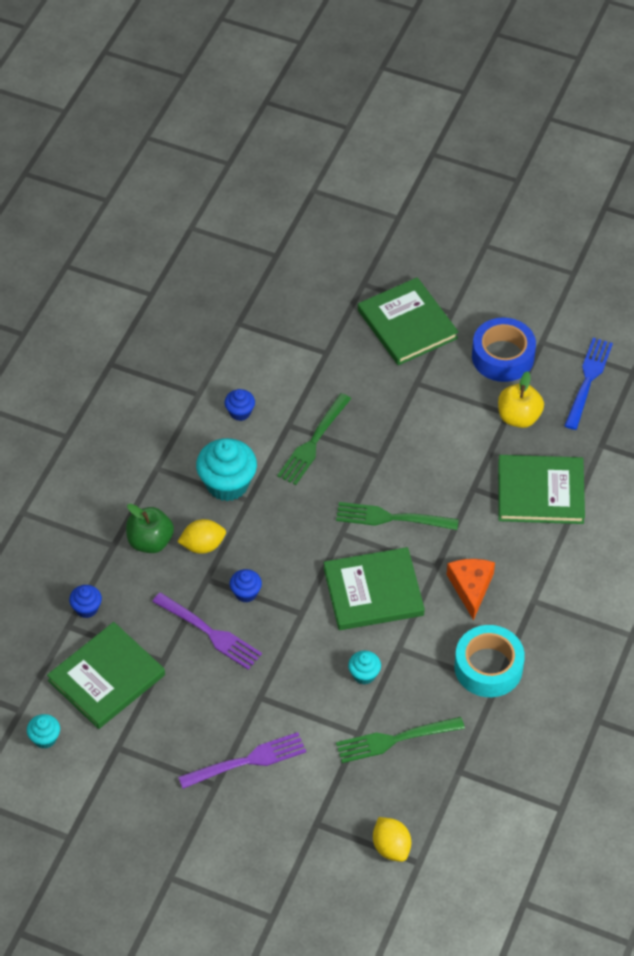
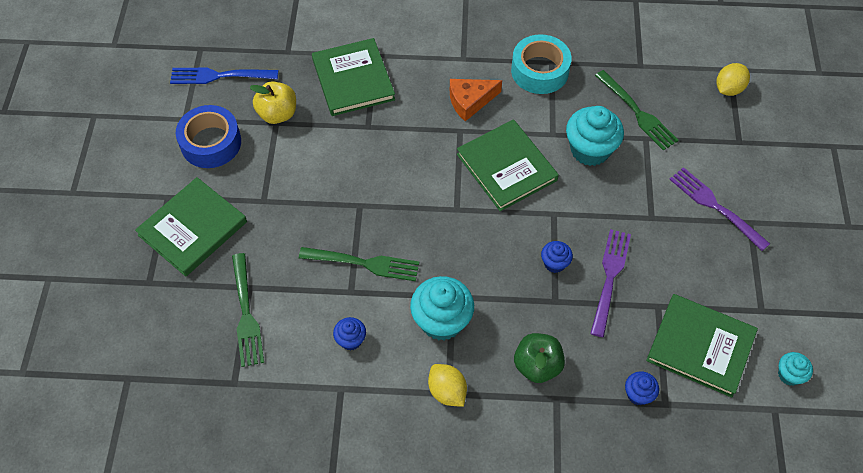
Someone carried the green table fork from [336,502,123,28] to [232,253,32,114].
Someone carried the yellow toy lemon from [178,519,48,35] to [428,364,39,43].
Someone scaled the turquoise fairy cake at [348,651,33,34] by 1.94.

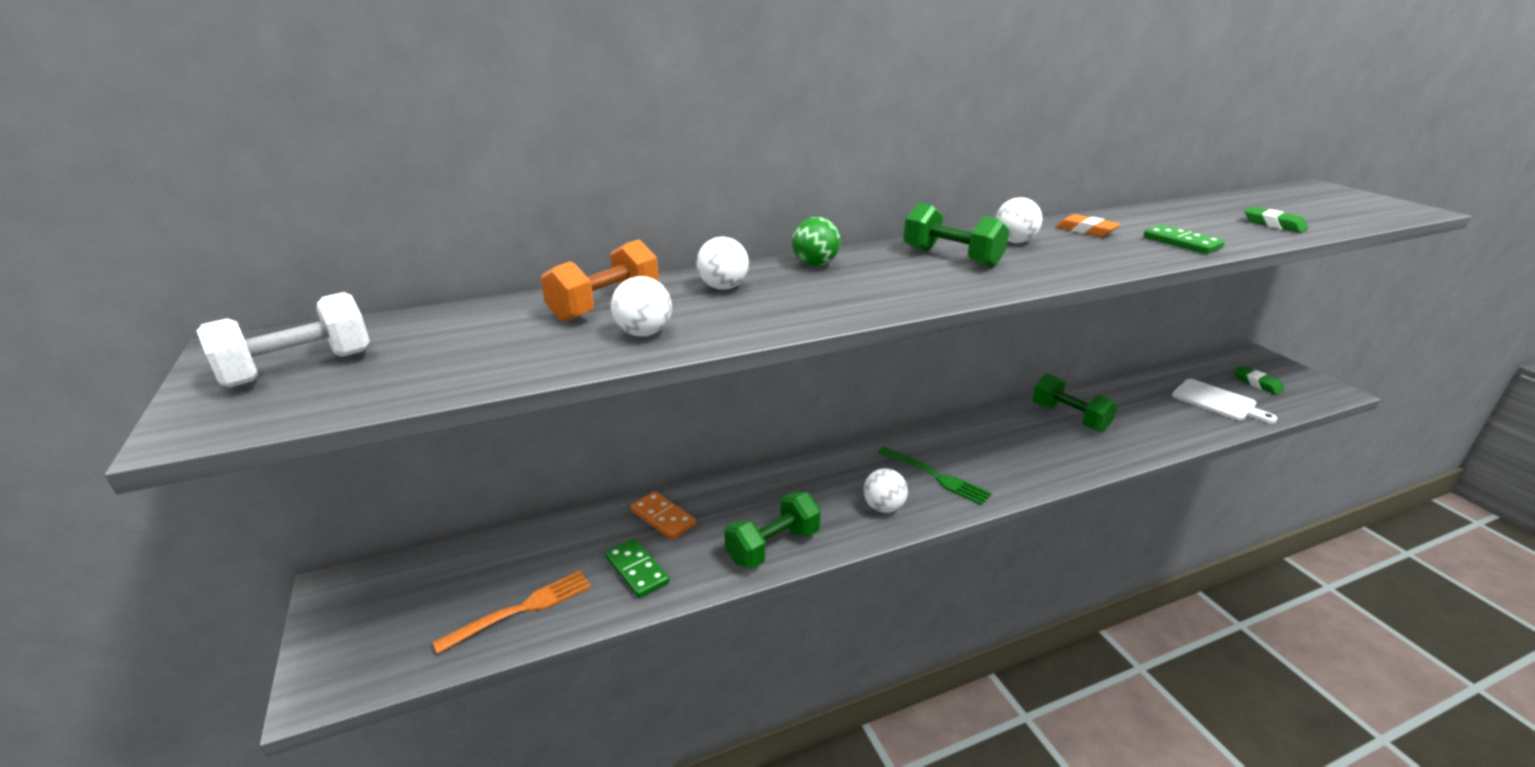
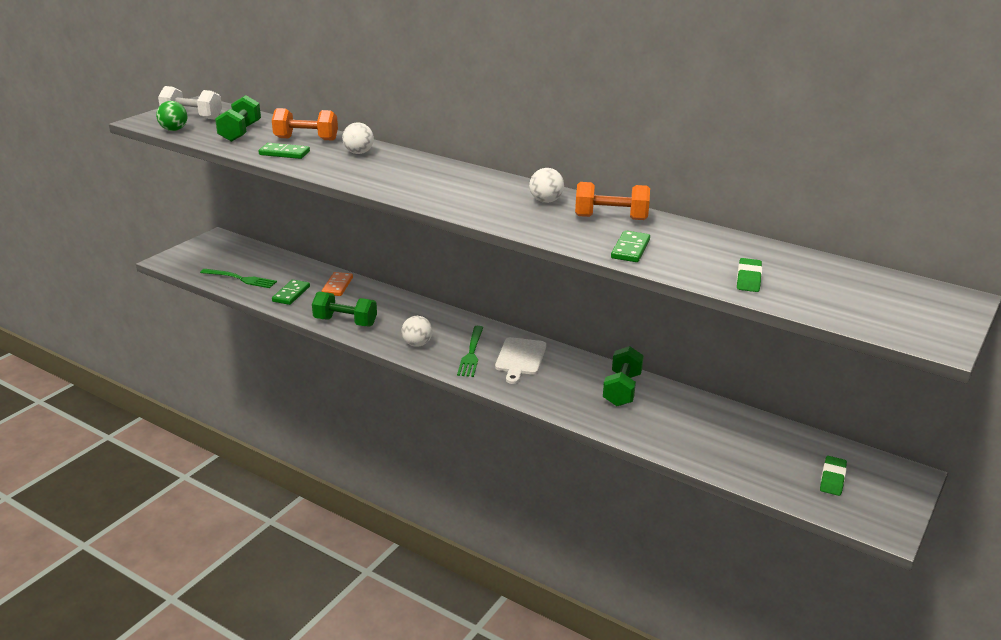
Someone carried the green hand weight from [903,203,106,65] to [215,95,46,47].
Someone swapped the orange-coloured pencil eraser at [1056,214,64,23] for the orange-coloured hand weight at [575,182,75,38].
Someone carried the green ball from [792,217,48,49] to [156,101,31,30].
Someone swapped the pure white ball at [611,276,61,60] for the green domino tile at [259,143,51,16].
Someone carried the pure white cutting board from [1172,379,105,44] to [495,337,51,47].
Someone repainted the orange-coloured table fork at [432,571,159,83], which became the green table fork at [200,269,77,19].

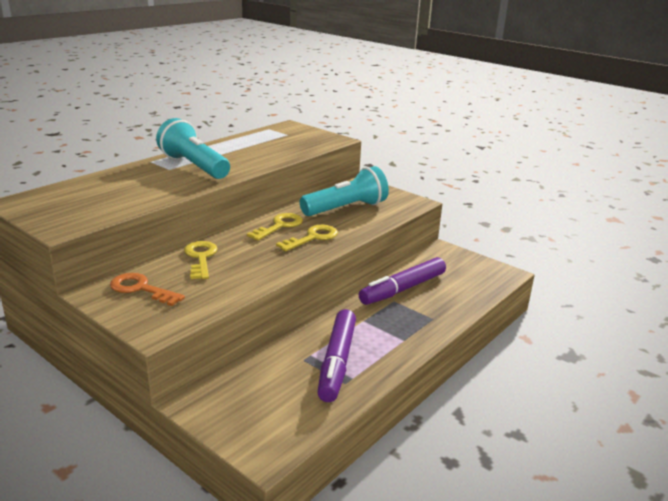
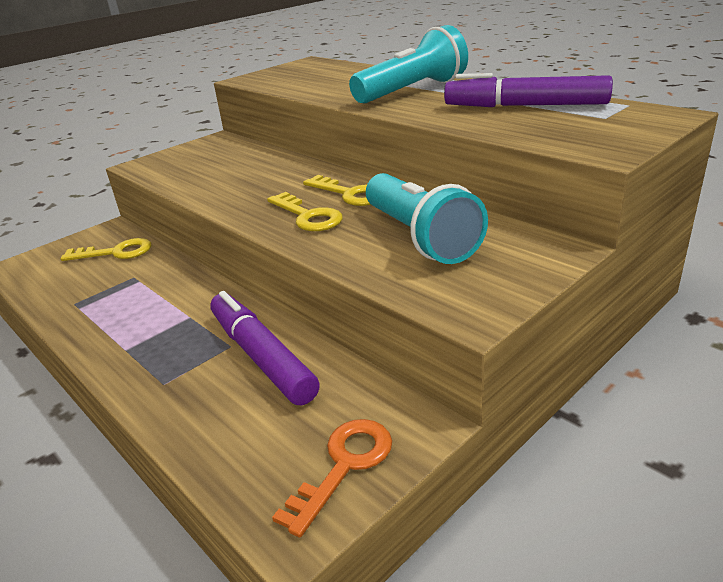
Someone carried the yellow key from [184,241,34,38] to [61,238,90,23].
Someone carried the orange-coloured key from [110,273,75,33] to [272,419,120,118].
Someone carried the violet marker pen from [317,309,39,93] to [444,73,169,34].

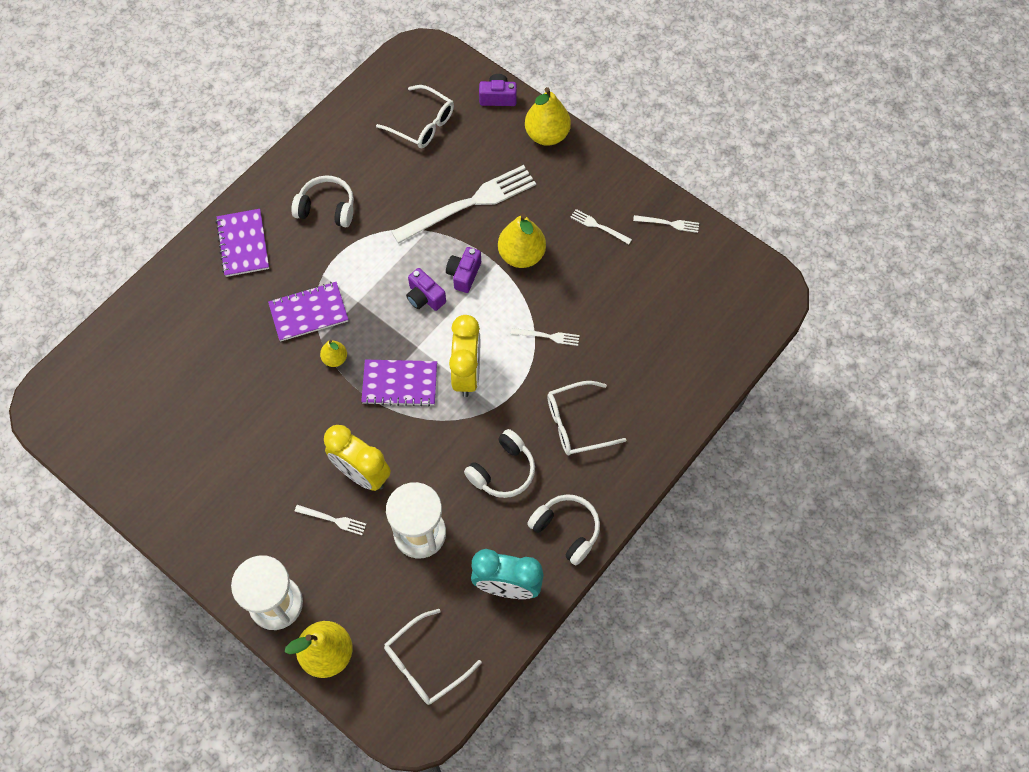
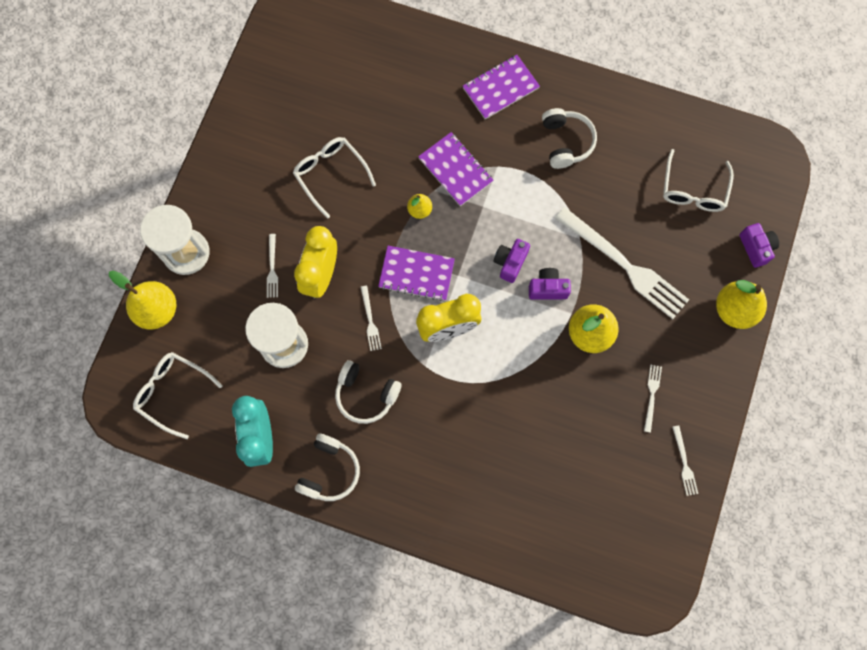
Someone carried the pure white table fork from [511,328,69,18] to [361,286,21,65].
Someone rotated the violet notepad at [361,359,76,47] by 60 degrees counterclockwise.
Someone carried the pure white glasses from [547,381,79,74] to [293,137,83,82].

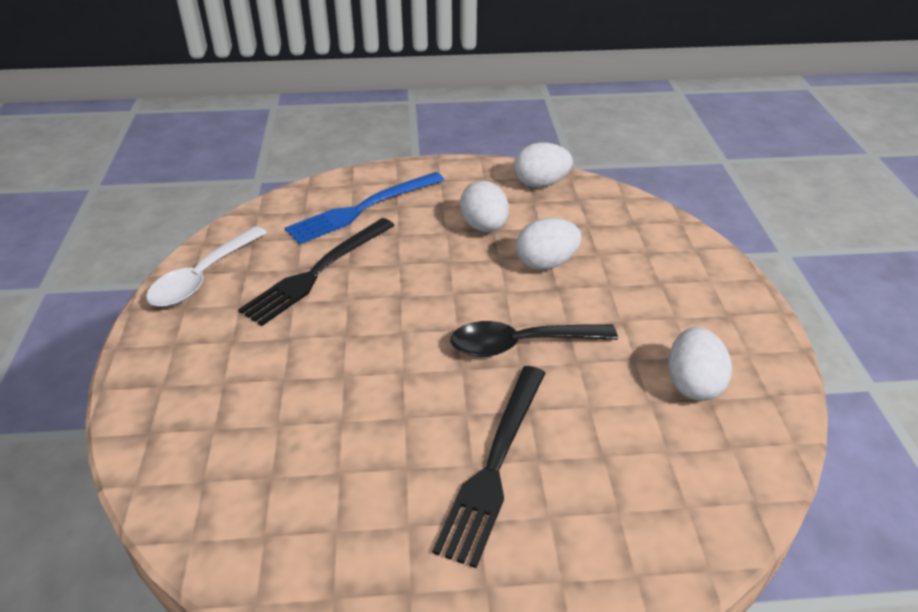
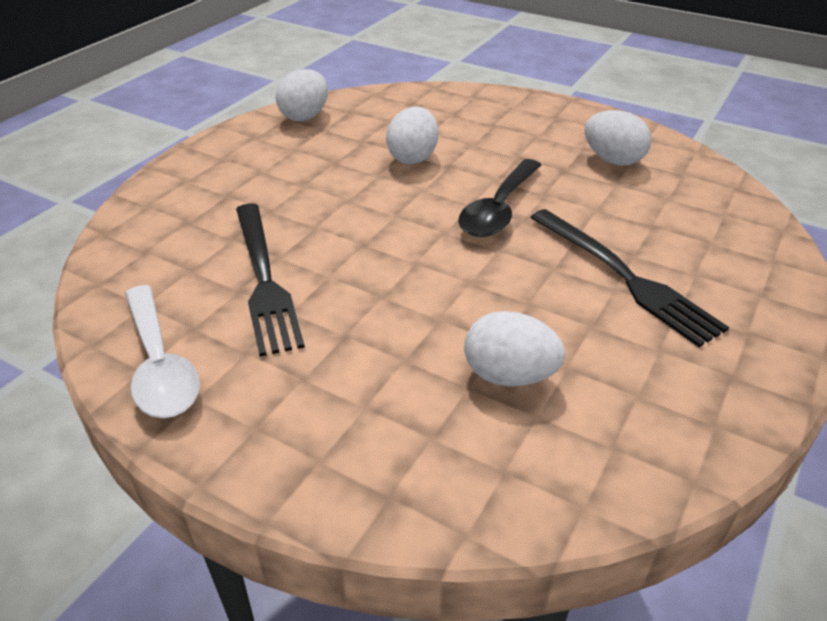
Someone took away the cobalt table fork at [285,172,159,73].
Someone carried the pure white toy egg from [460,181,49,51] to [464,311,101,75].

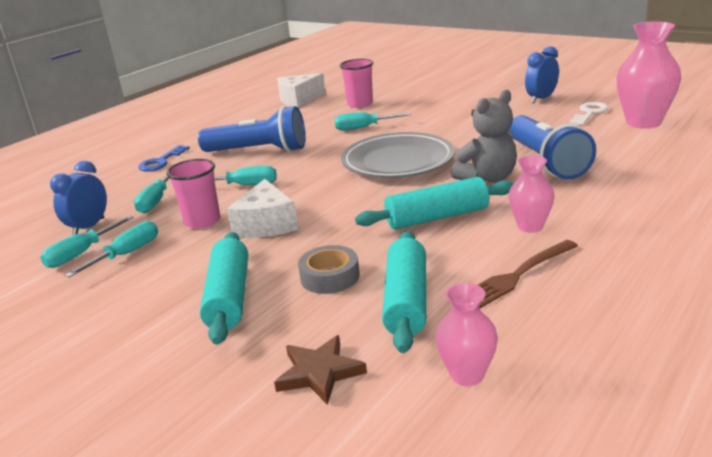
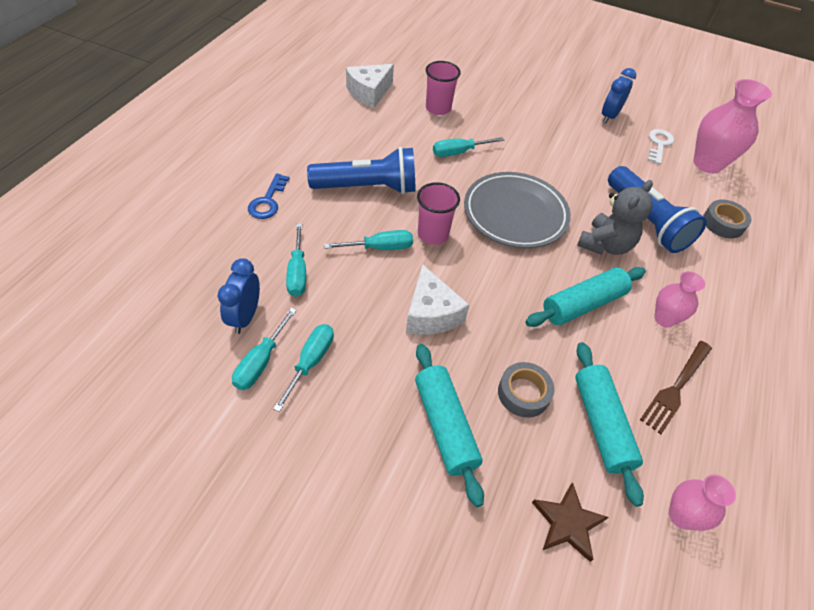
Someone carried the pink tumbler from [167,159,53,70] to [417,182,43,63].
Someone put down the gray tape at [703,200,48,38].

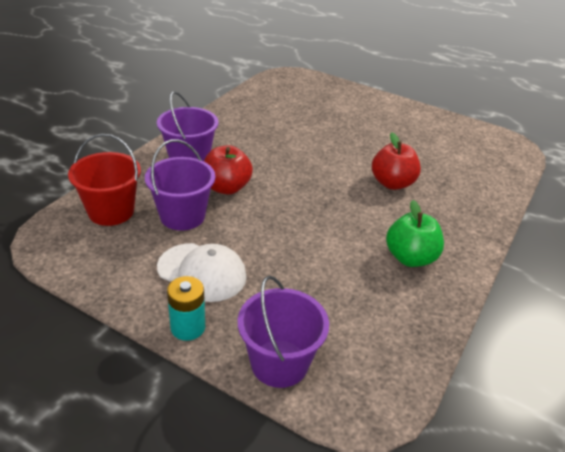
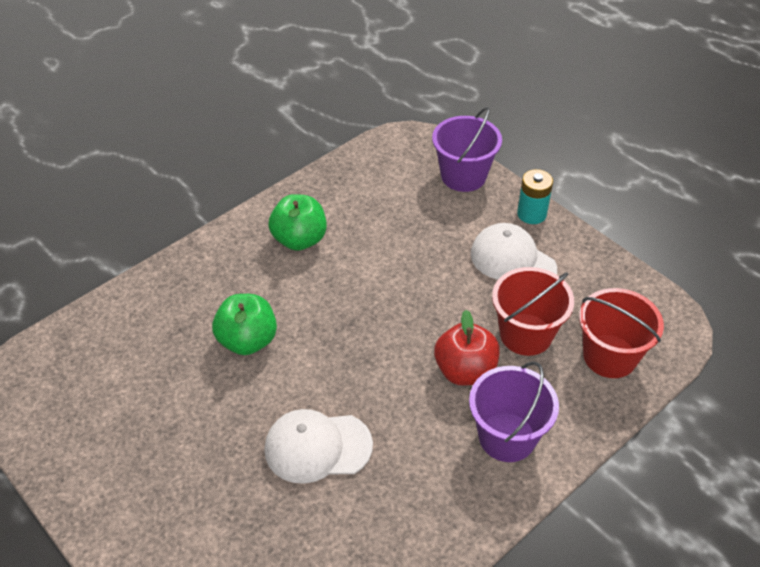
Someone repainted the red apple fruit at [372,132,49,58], which became the green apple fruit at [212,294,65,61].
Someone repainted the violet sand bucket at [145,139,70,92], which became the red sand bucket at [492,267,82,89].
Someone put down the pure white peaked cap at [264,409,109,75].

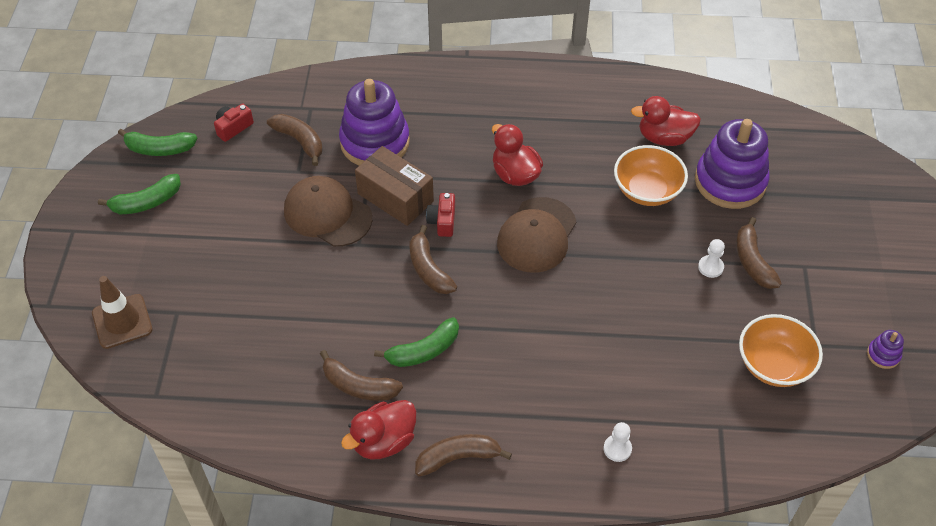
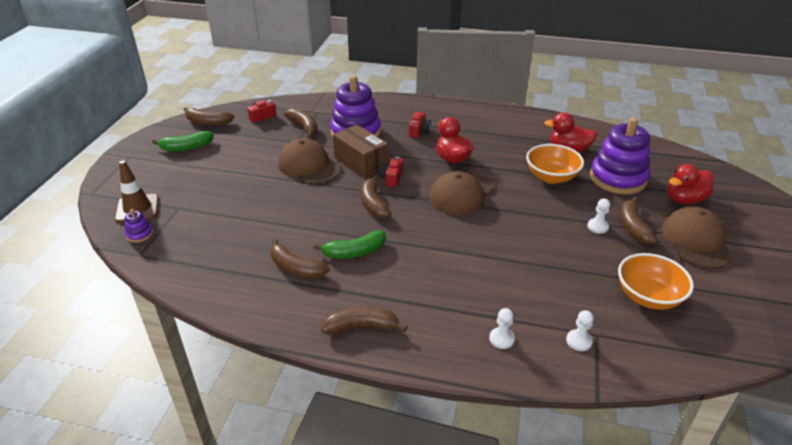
Someone repainted the green banana fruit at [118,129,79,27], which became the dark brown banana fruit at [183,107,51,18].
Someone carried the violet stacking toy from [867,330,37,39] to [125,209,28,34].
Someone carried the red rubber duck from [341,400,75,60] to [667,164,46,40].
Someone put down the red photo camera at [409,112,22,26].
Someone put down the dark brown peaked cap at [661,207,72,62].
Someone put down the pure white game pawn at [566,310,28,41].

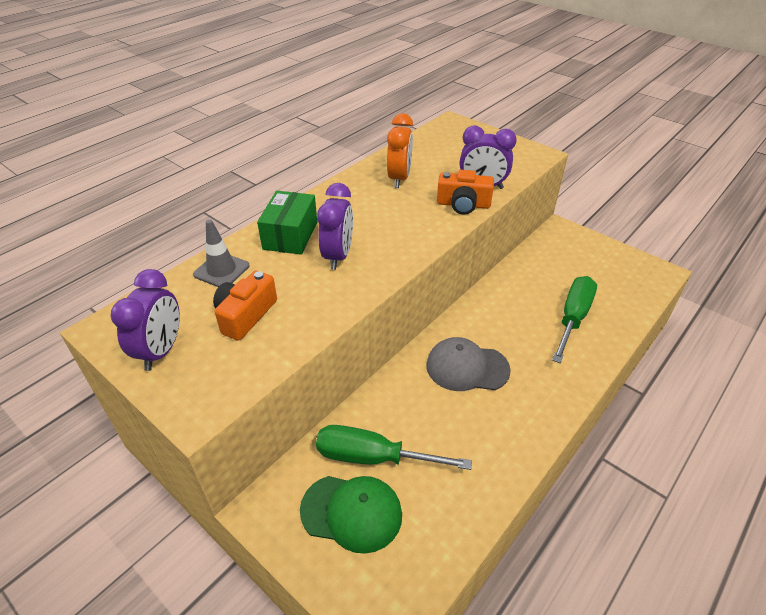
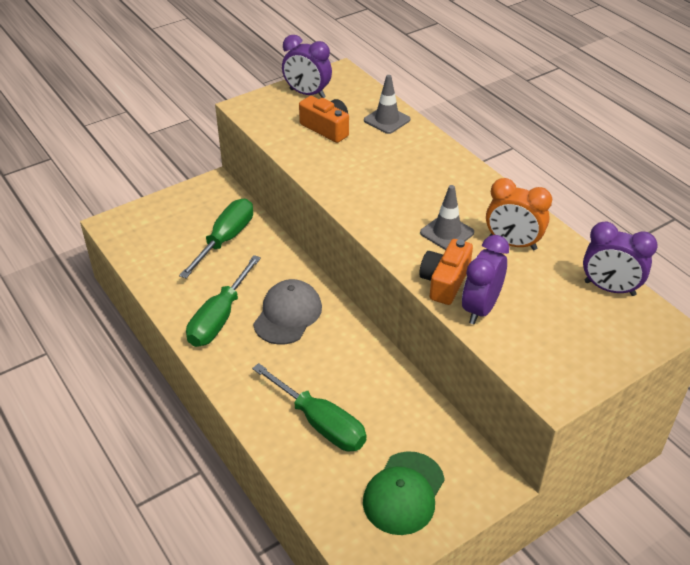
Someone carried the violet alarm clock from [317,183,36,87] to [583,221,75,75].
Someone took away the green package at [257,191,60,64].
Someone carried the green peaked cap from [300,476,102,78] to [363,451,82,84].
Someone put down the gray traffic cone at [420,185,54,65].
Someone put down the green screwdriver at [186,255,75,92].

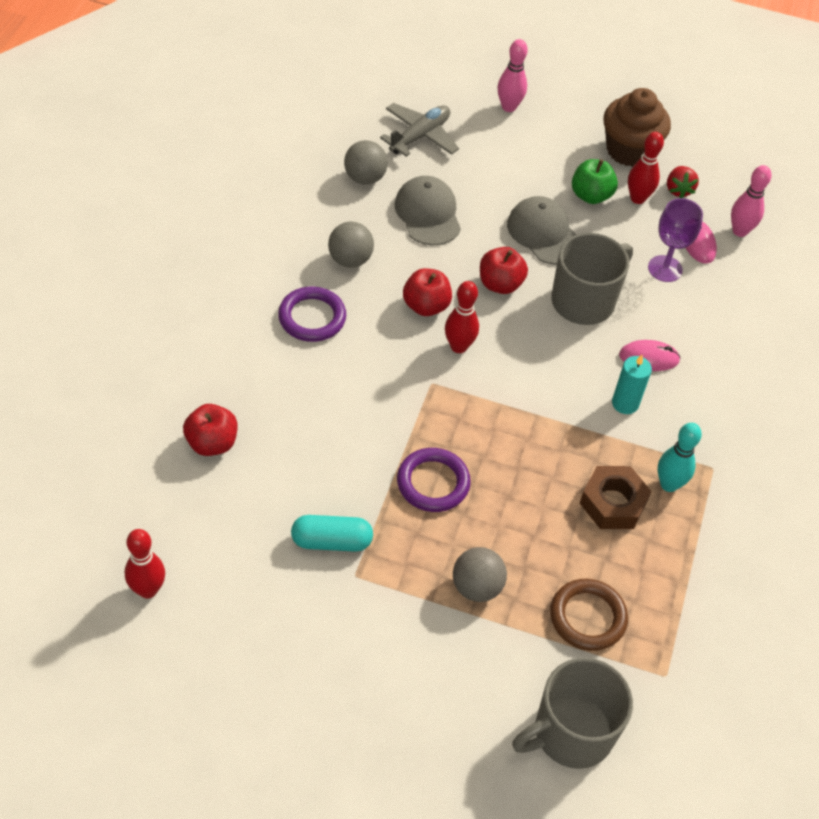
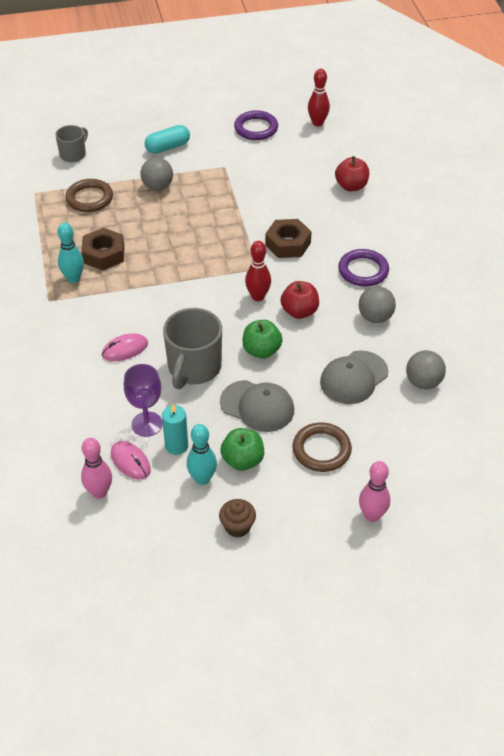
Someone scaled the dark brown fairy cake at [604,88,67,79] by 0.53.
Someone took away the gray aeroplane at [380,103,79,54].
Someone repainted the red tenpin at [628,132,36,72], which became the turquoise tenpin at [187,424,30,61].
Someone took away the red berry at [667,166,32,32].
Someone rotated the gray peaked cap at [394,176,67,69] by 90 degrees clockwise.
Someone repainted the red apple fruit at [480,247,48,47], which became the green apple fruit at [243,320,40,39].
Someone carried the turquoise pillar candle from [612,355,40,59] to [162,404,26,51].
Someone carried the violet ring from [397,448,74,64] to [234,110,44,30].
Someone carried the turquoise capsule from [291,515,82,37] to [145,125,45,29].
Someone scaled the gray mug at [512,657,121,112] by 0.59.
Someone put down the dark brown hexagon nut at [265,219,47,39].
Someone put down the dark brown ring at [293,423,59,49].

